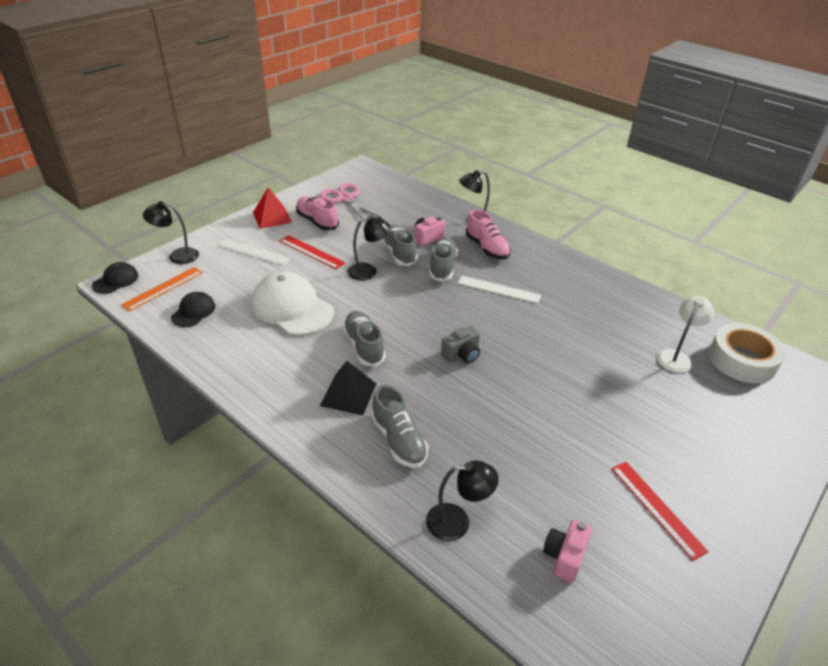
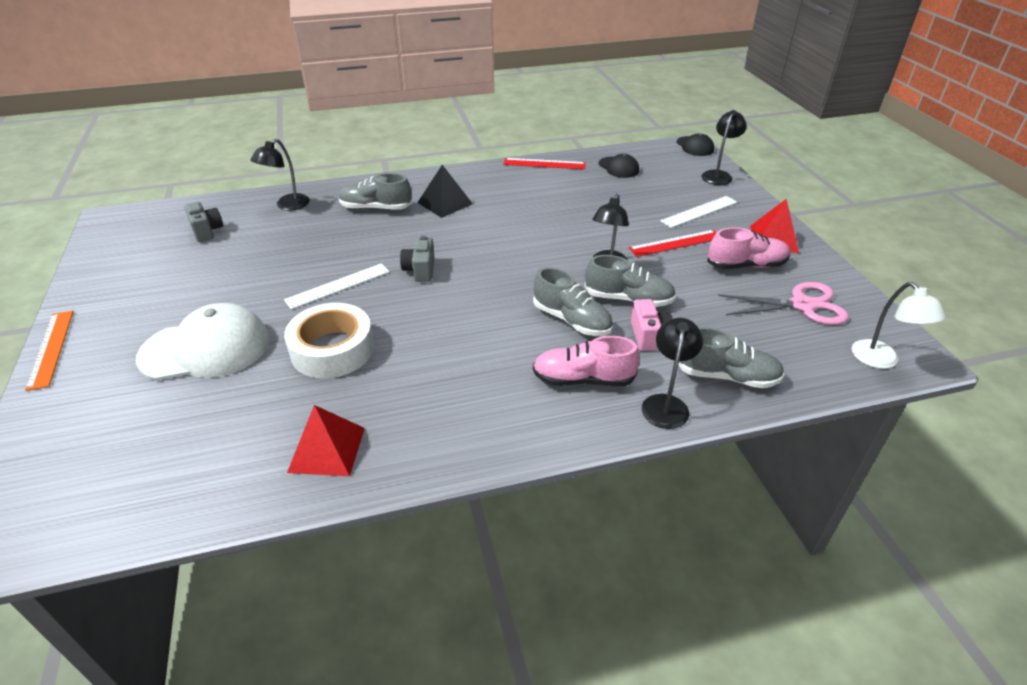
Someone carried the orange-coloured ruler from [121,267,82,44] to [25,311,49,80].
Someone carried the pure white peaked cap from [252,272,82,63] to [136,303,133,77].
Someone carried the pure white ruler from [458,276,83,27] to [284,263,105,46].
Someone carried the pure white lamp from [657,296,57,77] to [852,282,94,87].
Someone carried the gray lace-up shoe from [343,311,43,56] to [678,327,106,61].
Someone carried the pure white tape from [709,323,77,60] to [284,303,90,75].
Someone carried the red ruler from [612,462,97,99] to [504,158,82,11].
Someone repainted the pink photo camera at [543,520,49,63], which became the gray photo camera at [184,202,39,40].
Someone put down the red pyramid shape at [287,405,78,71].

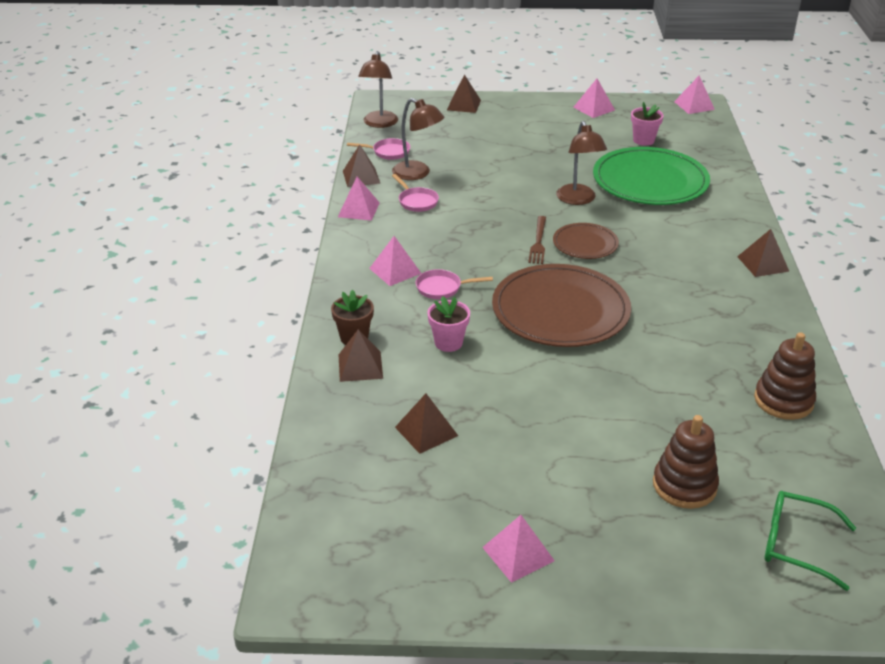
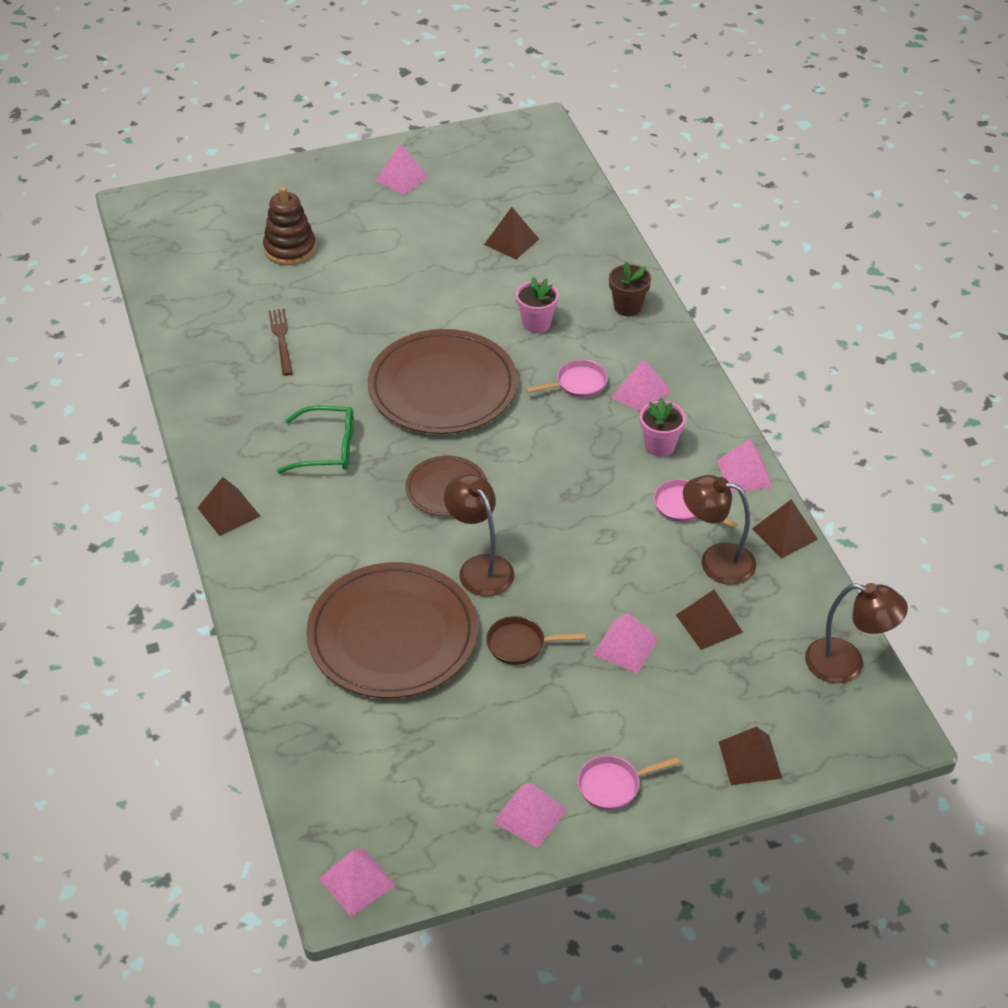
Someone rotated the dark brown lamp at [358,51,40,77] by 120 degrees clockwise.
Someone carried the pink flower pot from [631,102,33,44] to [640,397,46,60].
Someone carried the pink skillet from [347,138,63,22] to [577,755,103,55].
Someone repainted the green plate at [593,147,117,58], which became the dark brown plate at [306,562,172,137].
Someone carried the dark brown table fork from [528,216,18,48] to [268,309,25,67].
Someone carried the dark brown pyramid shape from [339,329,44,53] to [676,589,67,61].
Someone took away the dark brown stacking toy at [754,332,62,88].
Someone carried the green glasses from [765,491,91,100] to [277,406,77,67].
Someone put down the pink pyramid shape at [593,612,66,62].
Someone put down the dark brown skillet at [486,616,99,49].

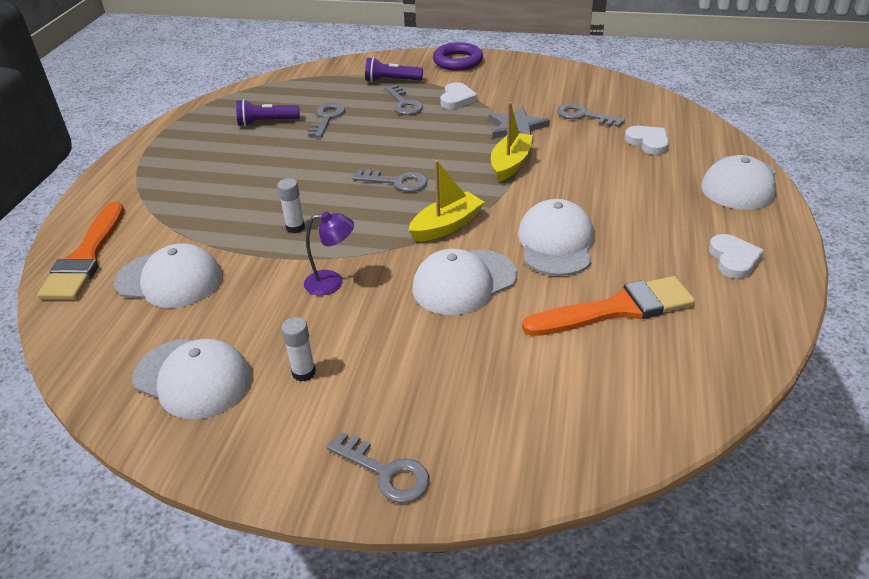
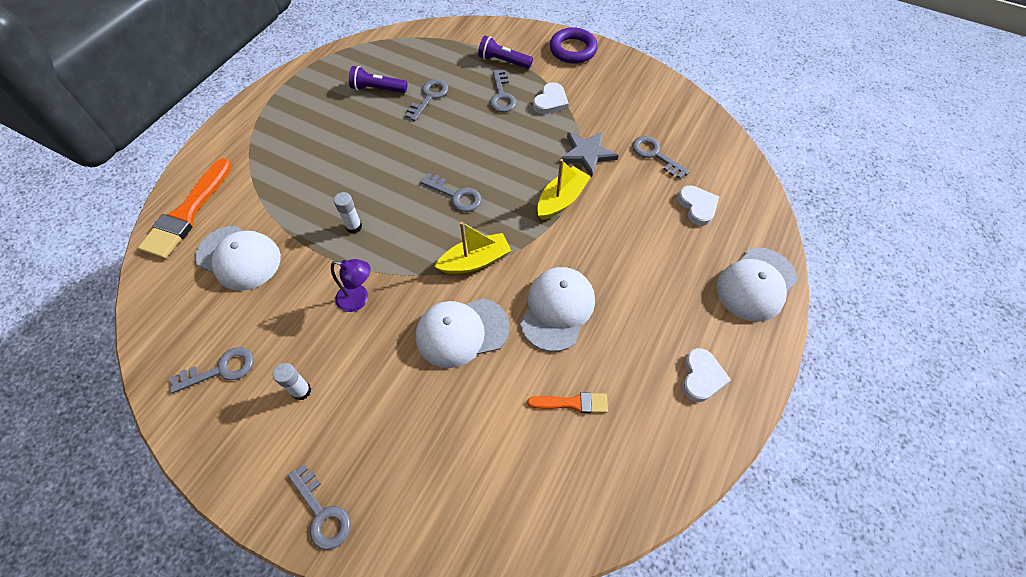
Someone scaled the orange-coloured brush at [522,276,173,60] by 0.53.
Someone swapped the pure white peaked cap at [132,339,119,80] for the gray key at [170,347,84,46].

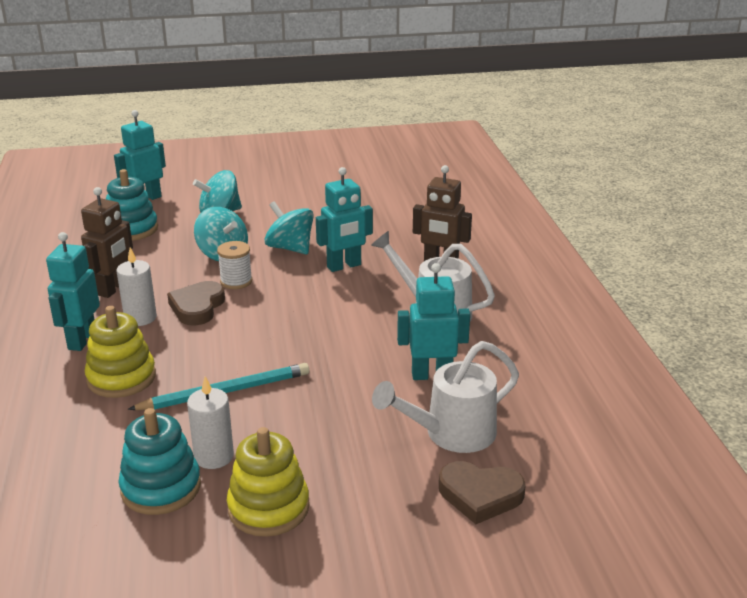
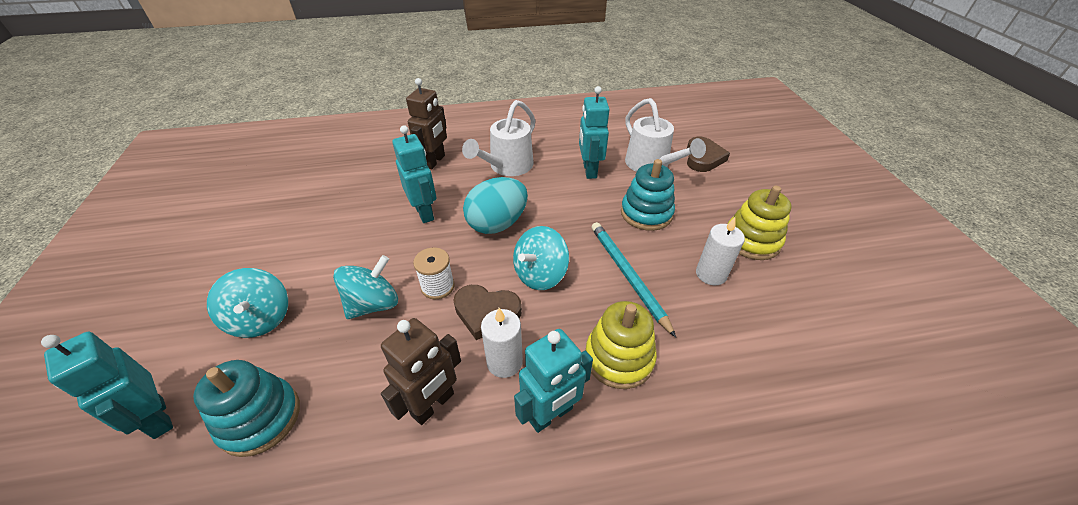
Someone rotated the dark brown robot figure at [81,187,52,111] by 105 degrees clockwise.
Someone carried the turquoise toy top from [264,201,50,53] to [513,226,56,64].
Someone rotated the turquoise robot figure at [46,232,54,119] by 45 degrees counterclockwise.
Someone carried the turquoise stacking toy from [118,408,83,107] to [621,159,54,72].
Someone put down the turquoise toy egg at [463,177,65,57].

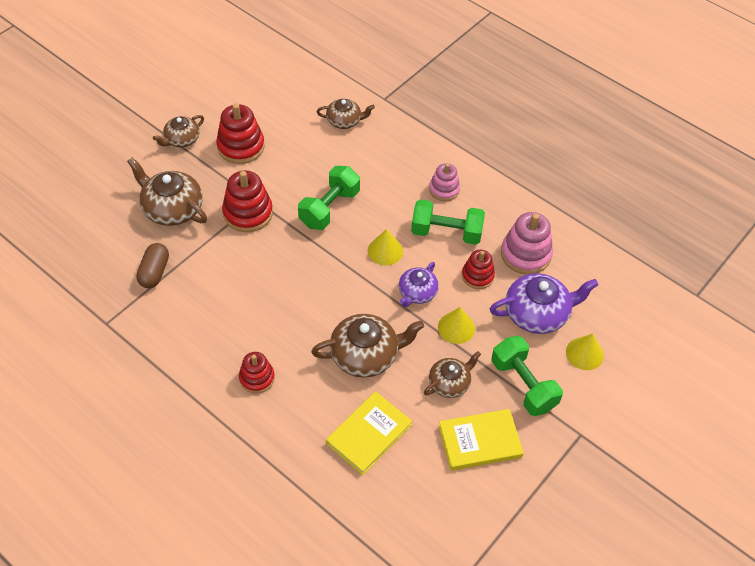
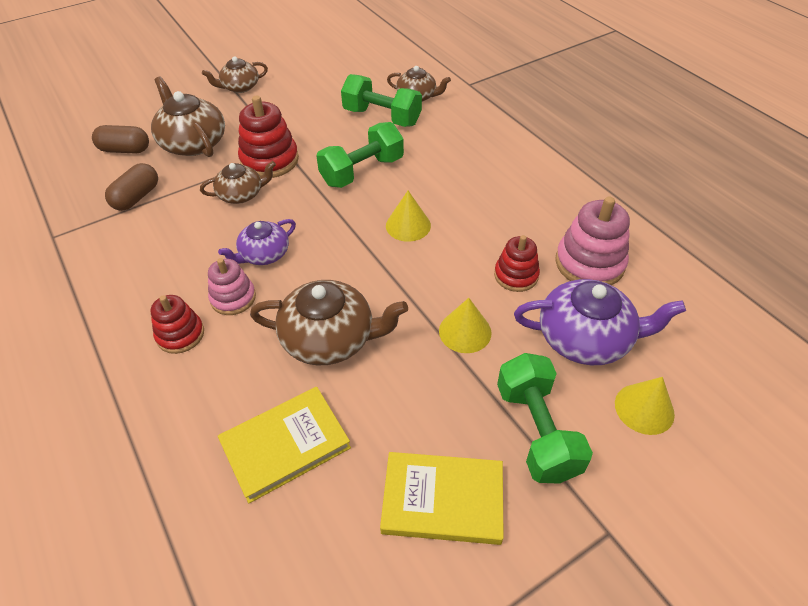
Someone took away the red stacking toy at [216,103,49,61].
Someone carried the pink stacking toy from [429,163,31,38] to [208,258,48,57].
Someone carried the green hand weight from [411,199,74,46] to [341,74,81,53].
Someone carried the violet tea pot from [399,262,40,45] to [218,219,78,46].
Someone carried the dark brown tea pot from [424,351,57,47] to [200,161,76,43].
Someone put down the dark brown capsule at [92,125,57,29].

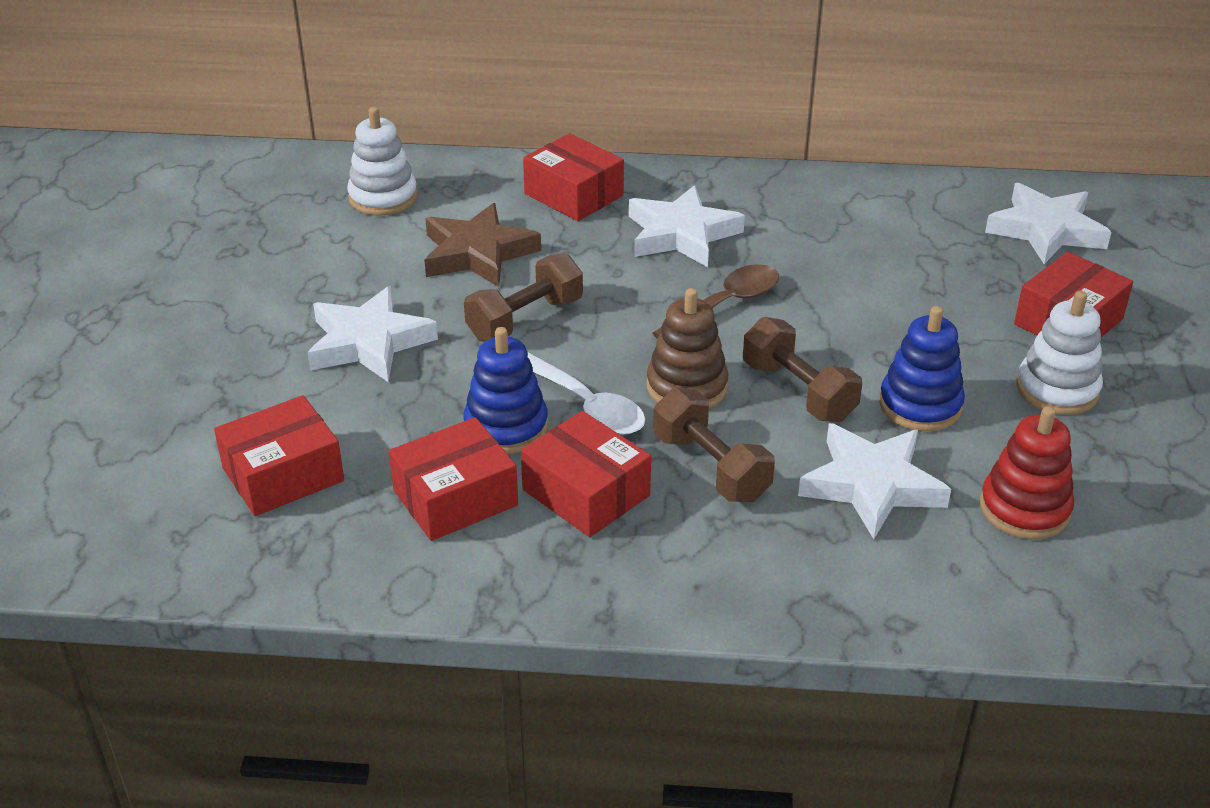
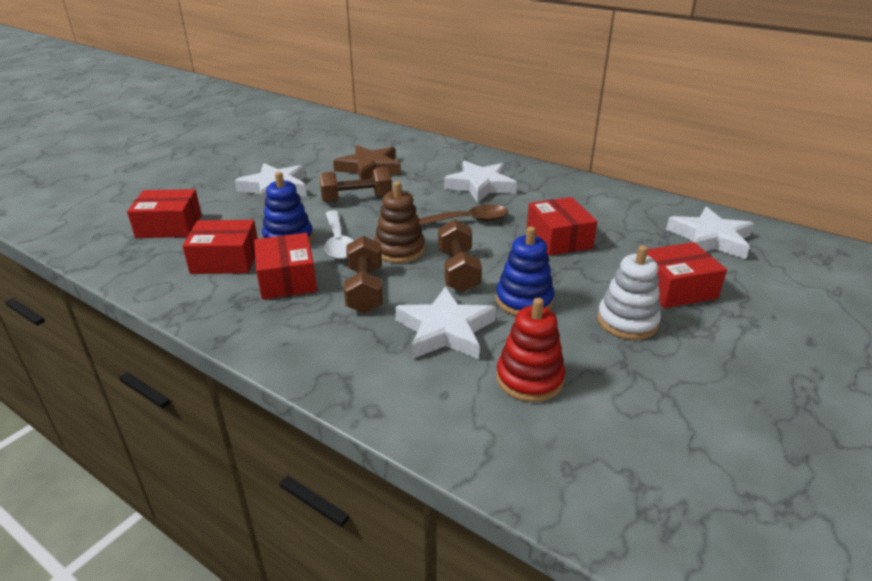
Someone took away the pure white stacking toy at [347,107,70,109].
Someone carried the red package from [523,133,101,88] to [527,197,71,59].

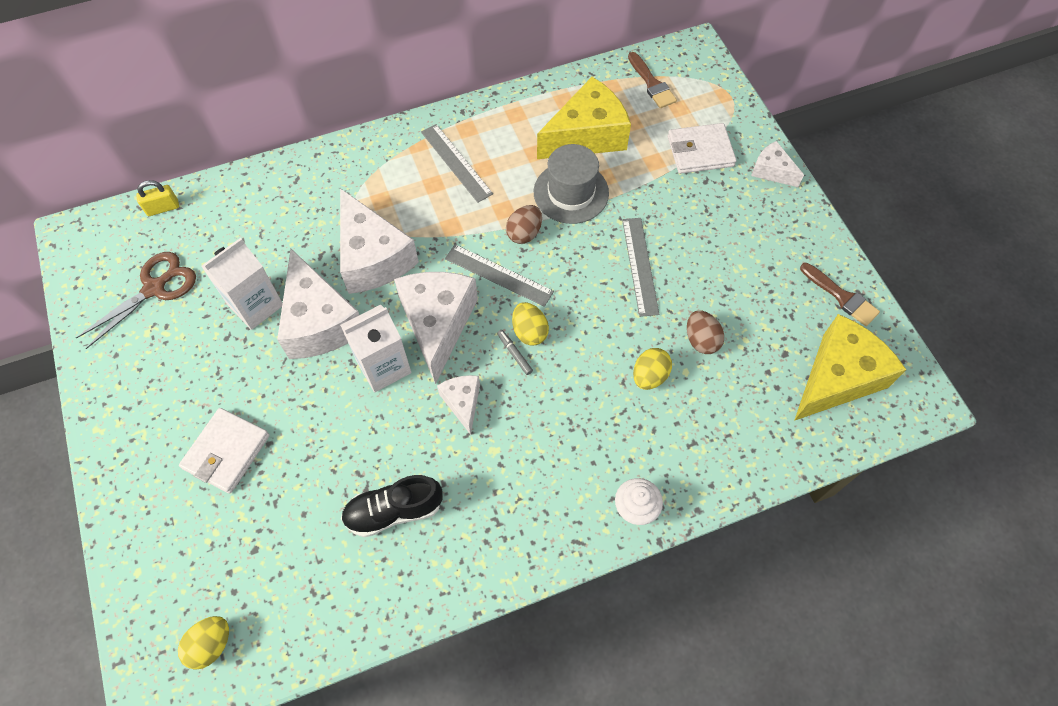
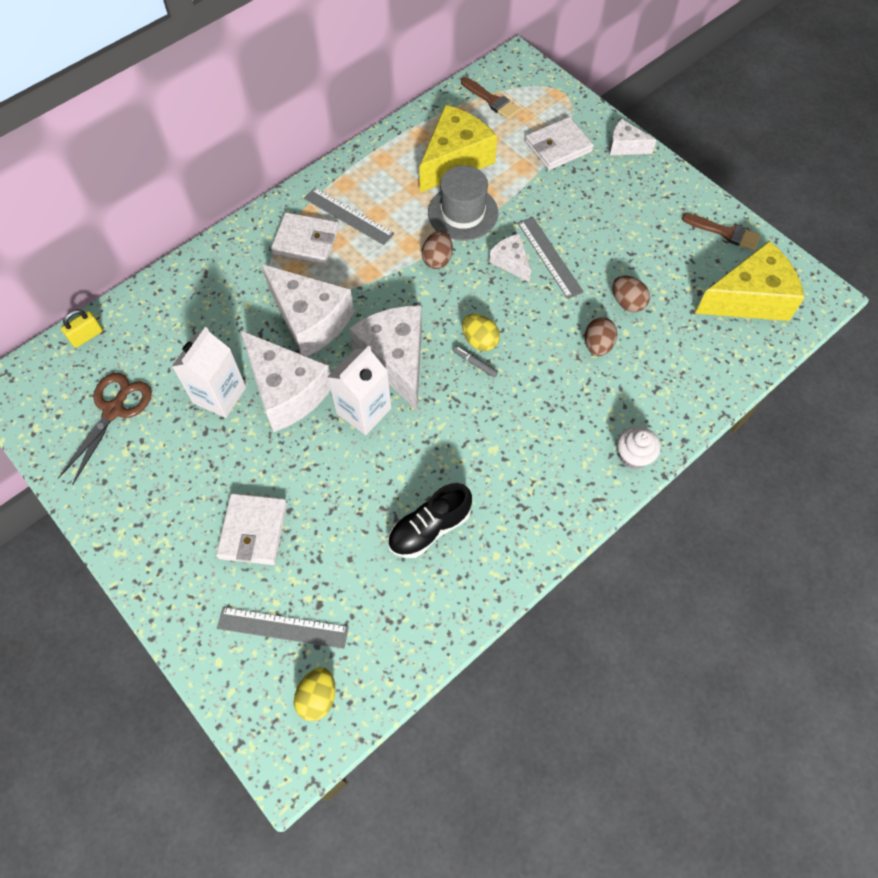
Someone carried the gray ruler from [445,244,109,63] to [217,607,132,42].
Someone rotated the yellow cheese wedge at [794,314,112,107] by 45 degrees clockwise.
Someone repainted the yellow toy egg at [633,348,39,42], which became the dark brown toy egg at [585,317,33,39].
Someone carried the pure white cheese wedge from [437,375,43,60] to [489,234,42,48].
Someone put down the pure white billfold at [271,212,68,52].

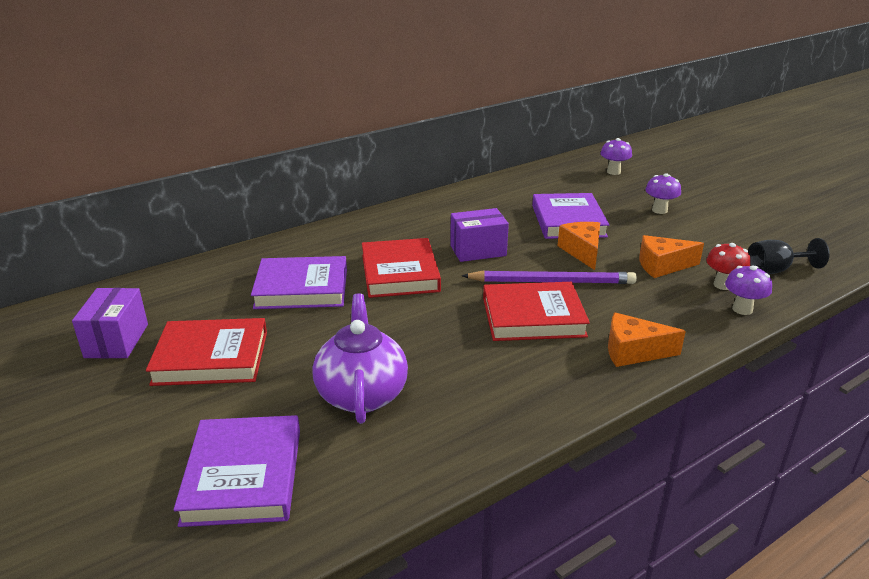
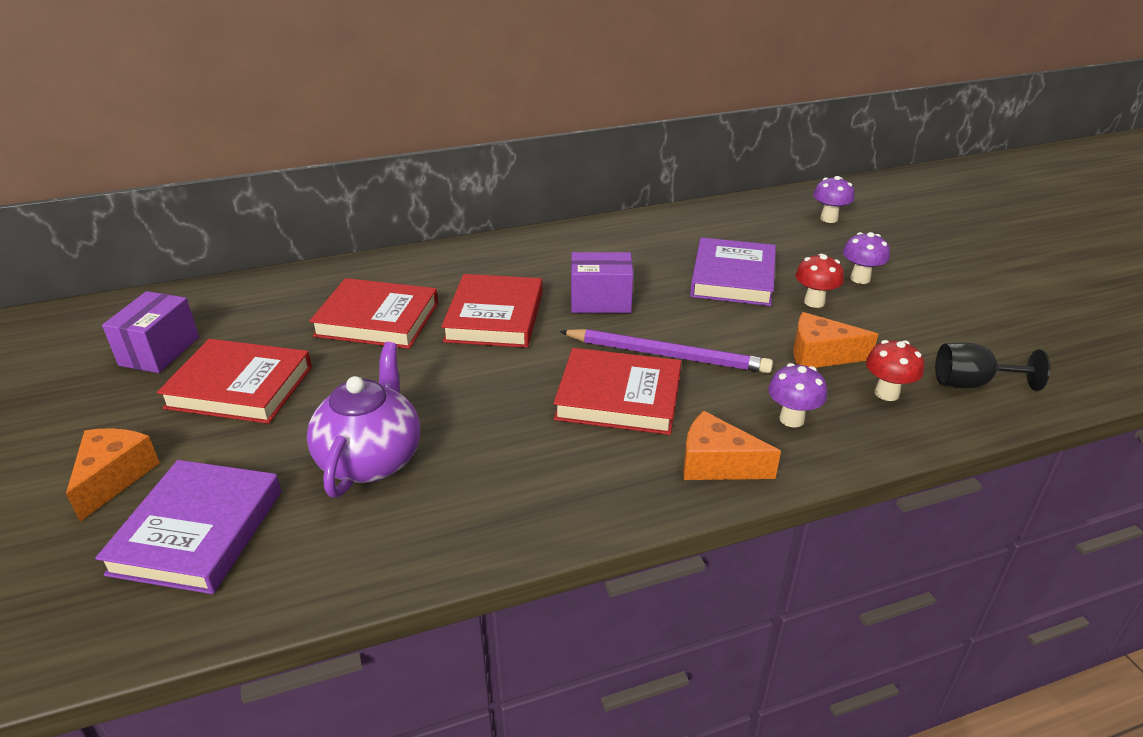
Someone carried the orange-coloured cheese wedge from [558,222,42,48] to [66,428,94,94].
Someone repainted the violet hardback at [251,256,96,53], which became the red hardback at [310,278,128,71].
Someone carried the violet toadstool from [725,266,47,49] to [768,363,59,64].
Someone put down the red toadstool at [795,254,49,54].

